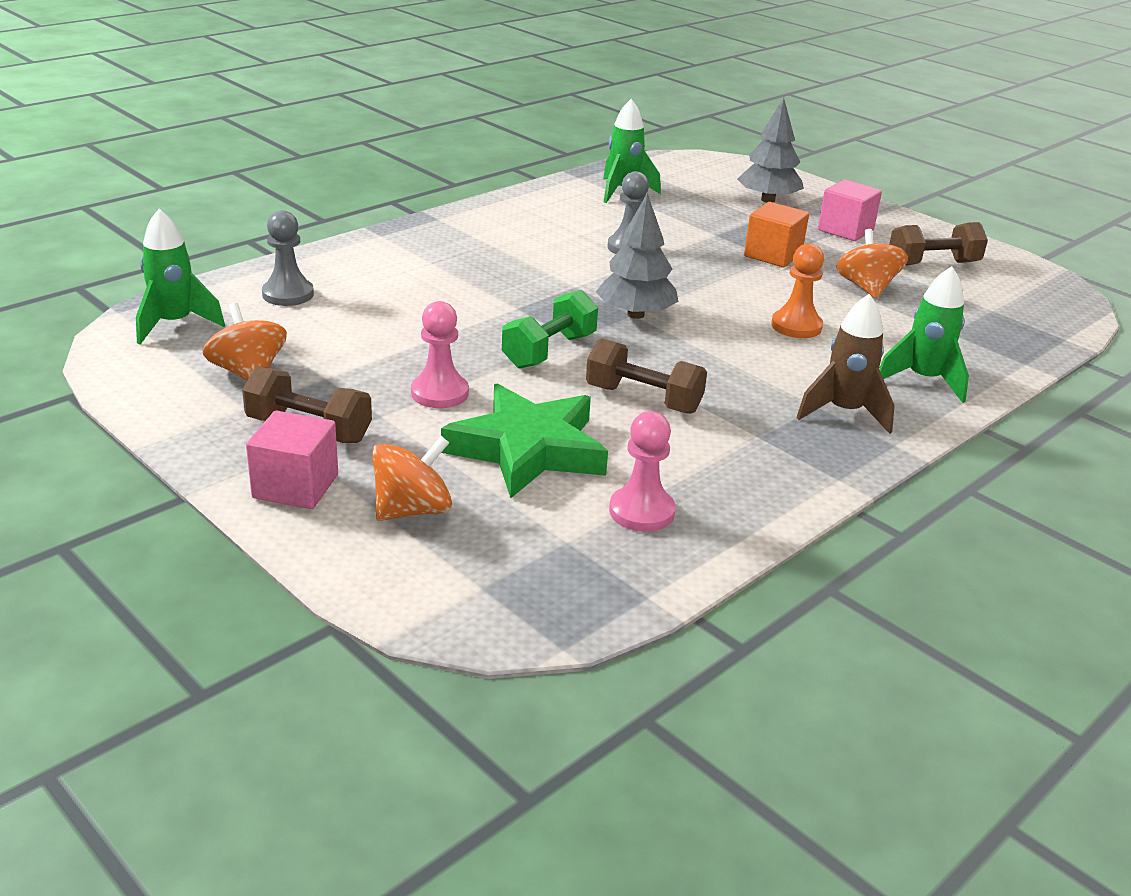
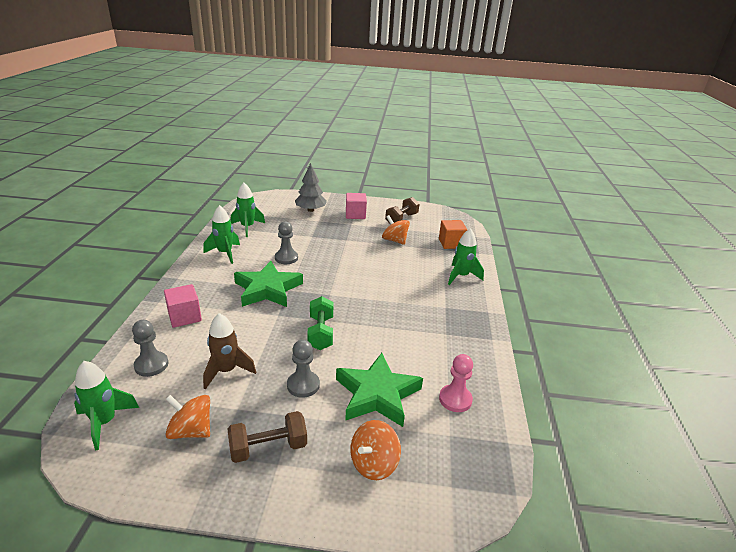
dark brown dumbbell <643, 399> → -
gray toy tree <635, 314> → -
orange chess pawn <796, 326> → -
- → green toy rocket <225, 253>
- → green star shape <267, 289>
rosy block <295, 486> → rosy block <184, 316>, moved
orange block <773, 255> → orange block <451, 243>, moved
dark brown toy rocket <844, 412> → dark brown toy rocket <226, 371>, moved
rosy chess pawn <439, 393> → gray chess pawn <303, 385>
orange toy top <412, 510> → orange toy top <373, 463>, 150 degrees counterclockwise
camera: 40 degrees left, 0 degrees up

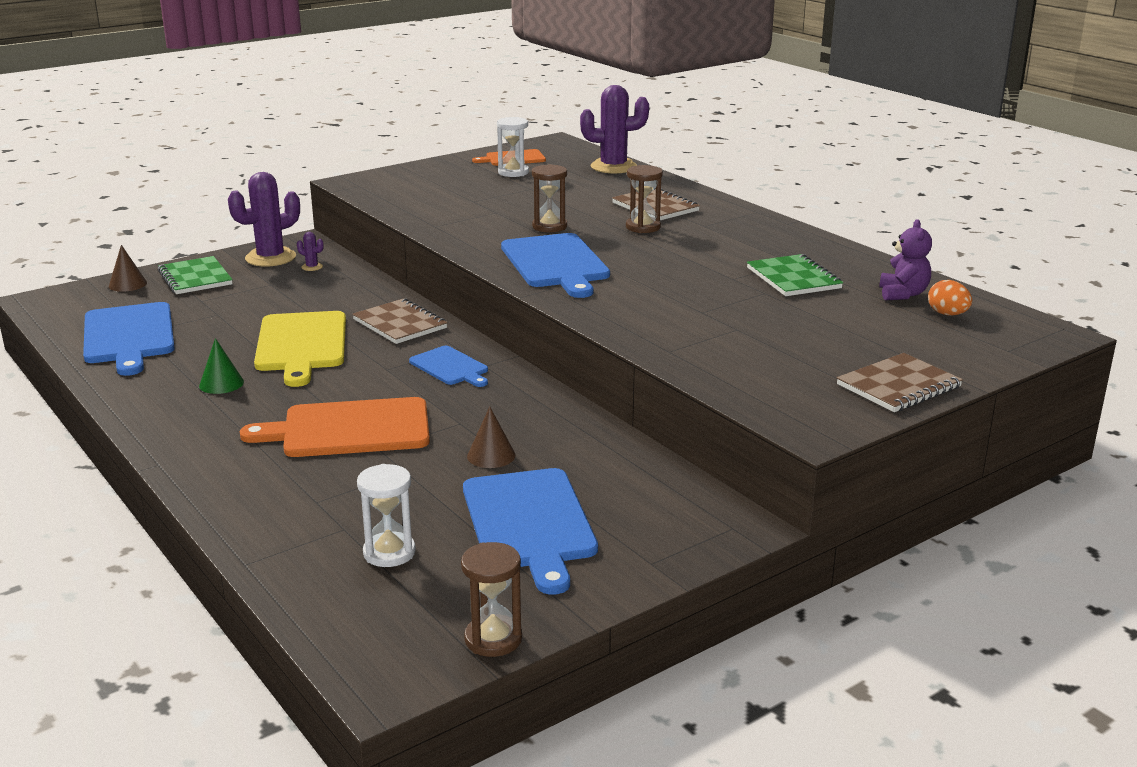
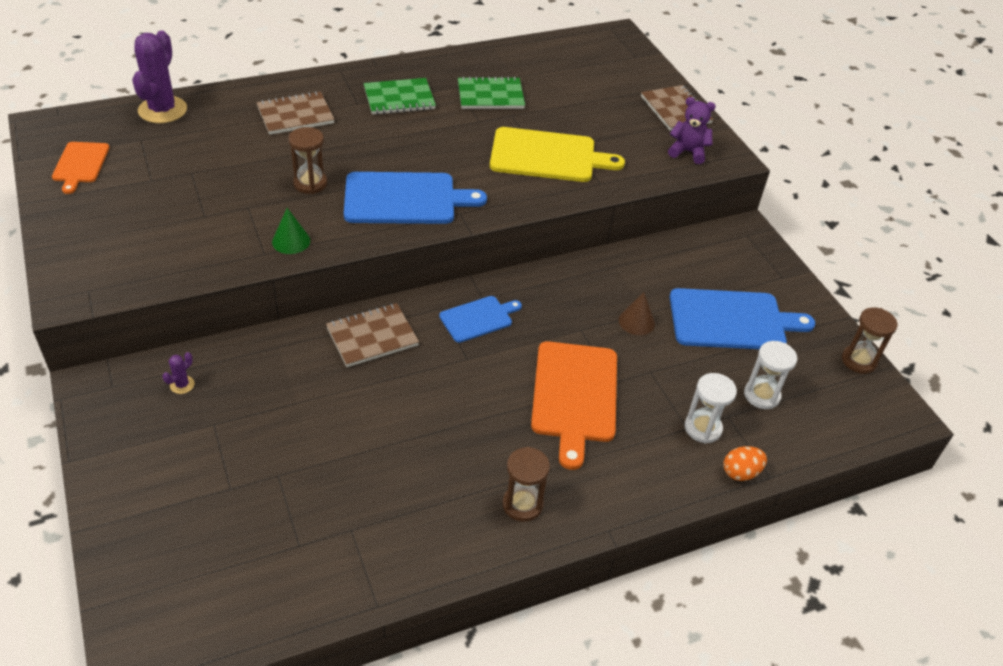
cobalt cutting board <129, 336> → -
dark brown cone <127, 284> → -
purple prickly plant <270, 258> → -
green exercise book <195, 278> → green exercise book <399, 98>, moved
green cone <221, 383> → green cone <291, 241>, moved
golden cutting board <301, 344> → golden cutting board <547, 156>, moved
snow-white sand timer <513, 172> → snow-white sand timer <703, 428>, moved
dark brown sand timer <643, 227> → dark brown sand timer <522, 504>, moved
purple stuffed bear <903, 294> → purple stuffed bear <688, 152>, moved
orange toy egg <947, 314> → orange toy egg <740, 472>, moved
camera: 80 degrees left, 20 degrees up

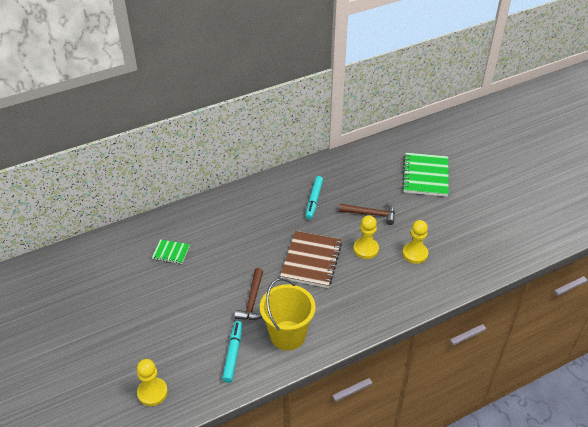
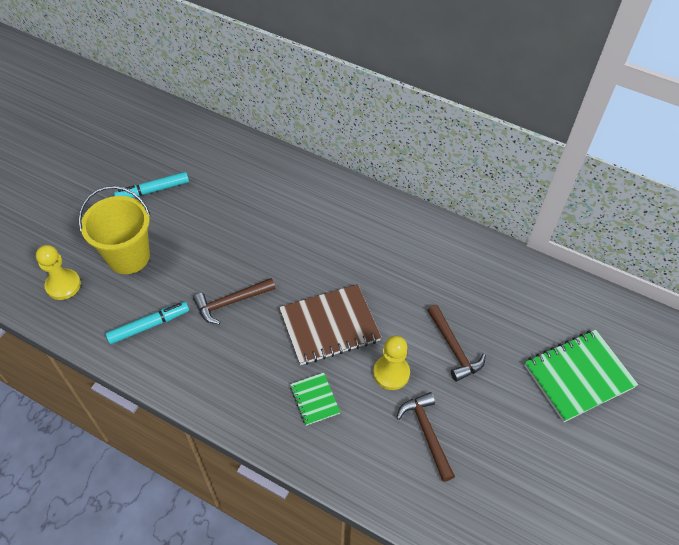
green exercise book <171, 252> → green exercise book <314, 399>, moved
golden sand bucket <287, 335> → golden sand bucket <128, 257>, moved
turquoise felt pen <314, 200> → turquoise felt pen <153, 190>, moved
golden chess pawn <415, 254> → dark brown carpenter's hammer <427, 433>
camera: 55 degrees right, 10 degrees up

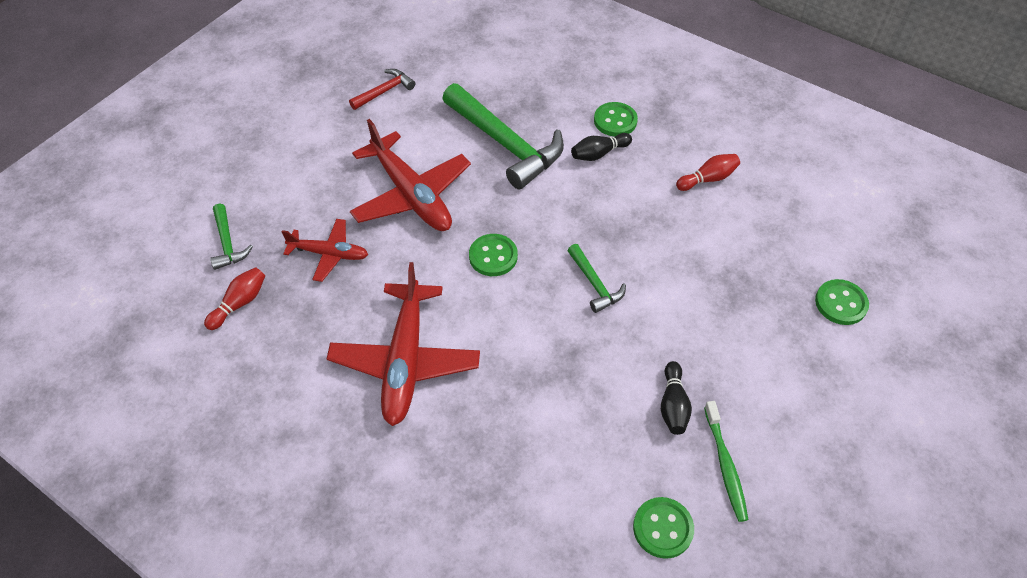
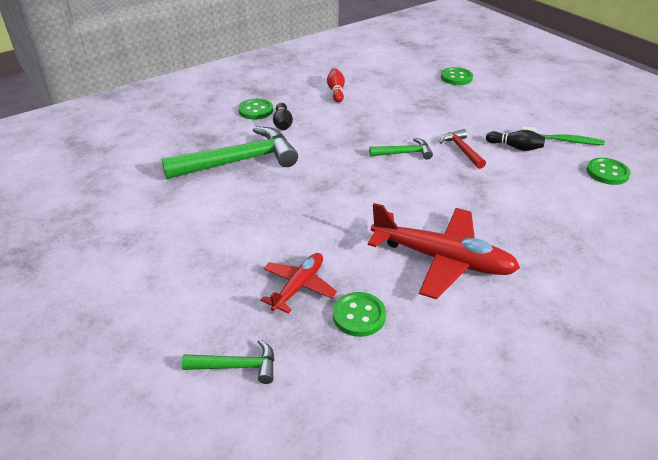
crimson tenpin <240, 303> → -
crimson plane <411, 194> → -
crimson carpenter's hammer <384, 91> → crimson carpenter's hammer <462, 150>, moved
green sewing button <493, 256> → green sewing button <359, 316>, moved
camera: 70 degrees left, 15 degrees down

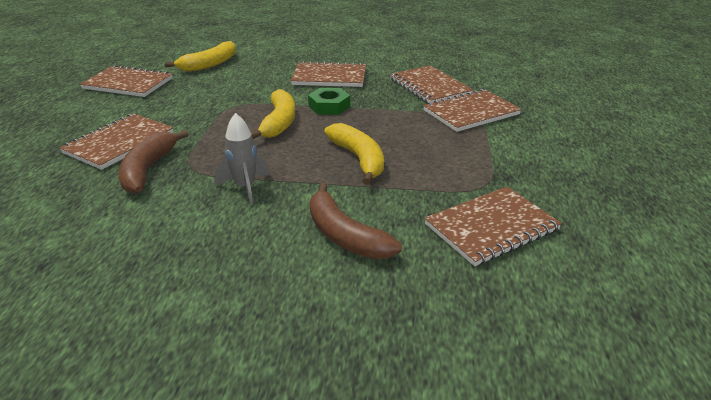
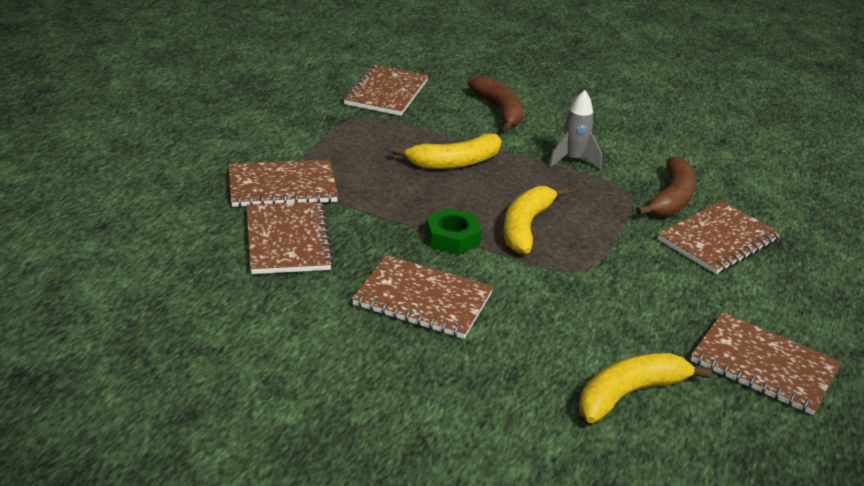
golden toy banana <359, 159> → golden toy banana <454, 162>, 105 degrees counterclockwise
dark brown exercise book <491, 227> → dark brown exercise book <386, 92>, 60 degrees counterclockwise
camera: 165 degrees left, 0 degrees up

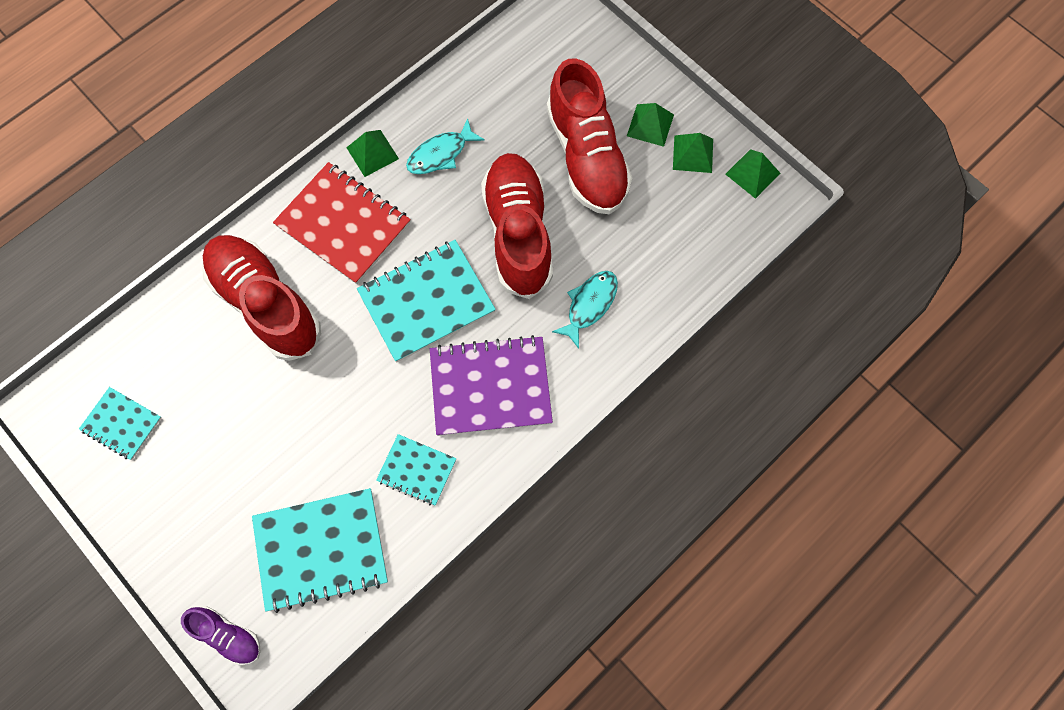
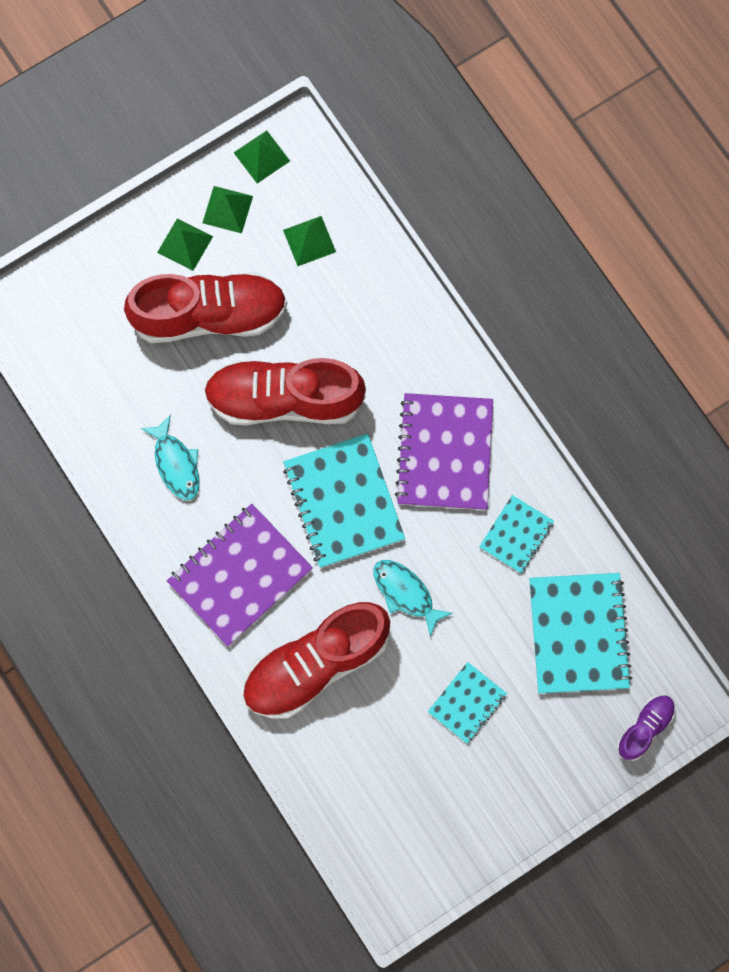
turquoise exercise book <121, 424> → turquoise exercise book <467, 703>, moved
green solid pyramid <372, 153> → green solid pyramid <309, 240>, moved
turquoise fish <589, 305> → turquoise fish <405, 593>, moved
crimson exercise book <343, 224> → purple exercise book <240, 575>
camera: 80 degrees left, 5 degrees up

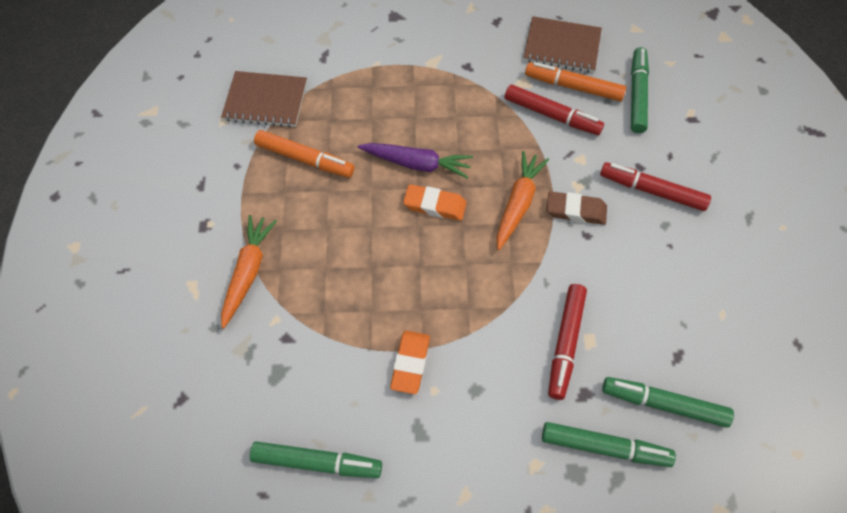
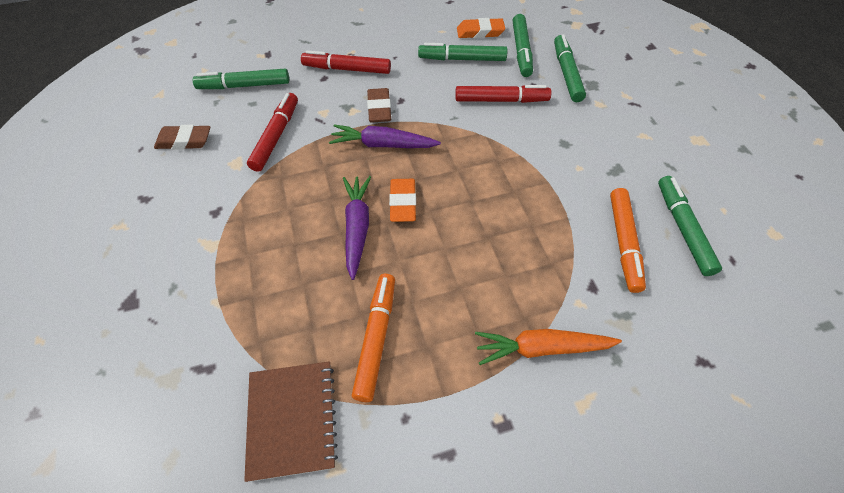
- → green felt pen <462, 59>
orange pencil eraser <410, 363> → orange pencil eraser <480, 32>, moved
orange felt pen <573, 87> → orange felt pen <624, 243>, moved
dark brown exercise book <562, 47> → dark brown pencil eraser <184, 141>
orange toy carrot <518, 204> → purple toy carrot <383, 145>
crimson felt pen <652, 191> → crimson felt pen <347, 69>, 90 degrees clockwise
camera: 105 degrees left, 5 degrees down

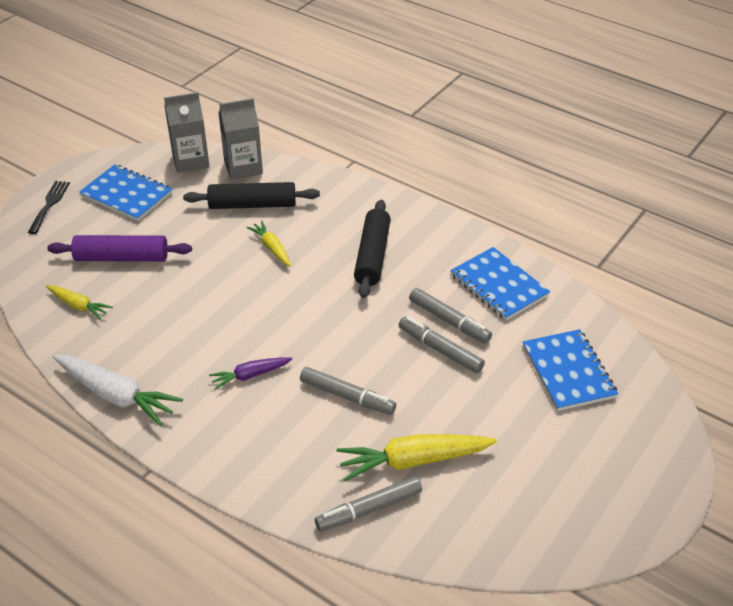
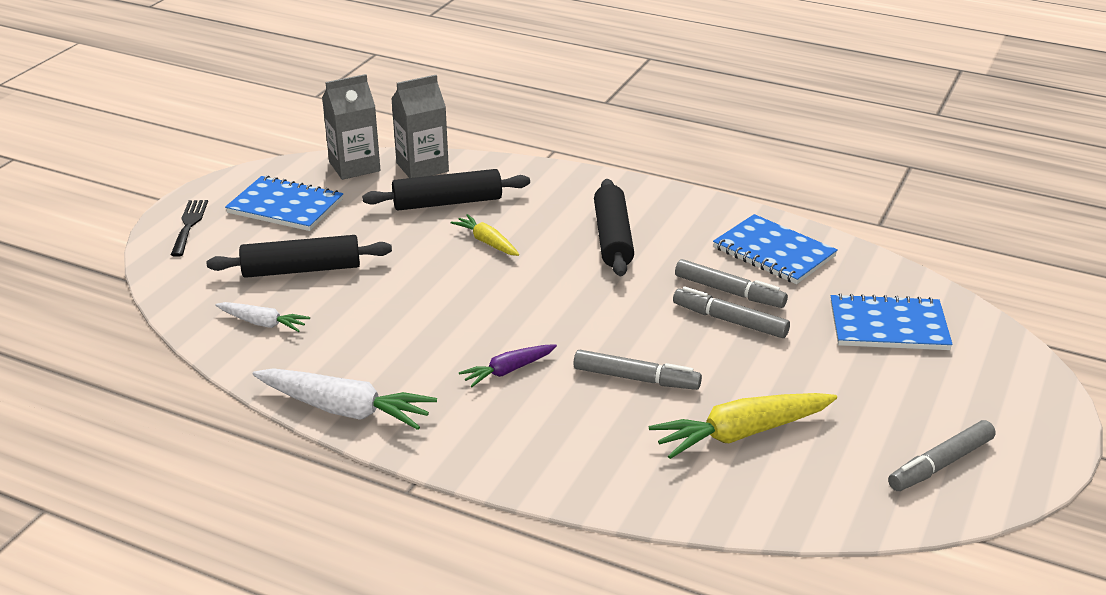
gray felt pen <369, 509> → gray felt pen <940, 464>, moved
golden toy carrot <78, 306> → snow-white toy carrot <263, 323>
purple rolling pin <122, 257> → ebony rolling pin <301, 269>
cobalt exercise book <568, 372> → cobalt exercise book <888, 326>, 60 degrees counterclockwise
camera: 10 degrees left, 10 degrees down

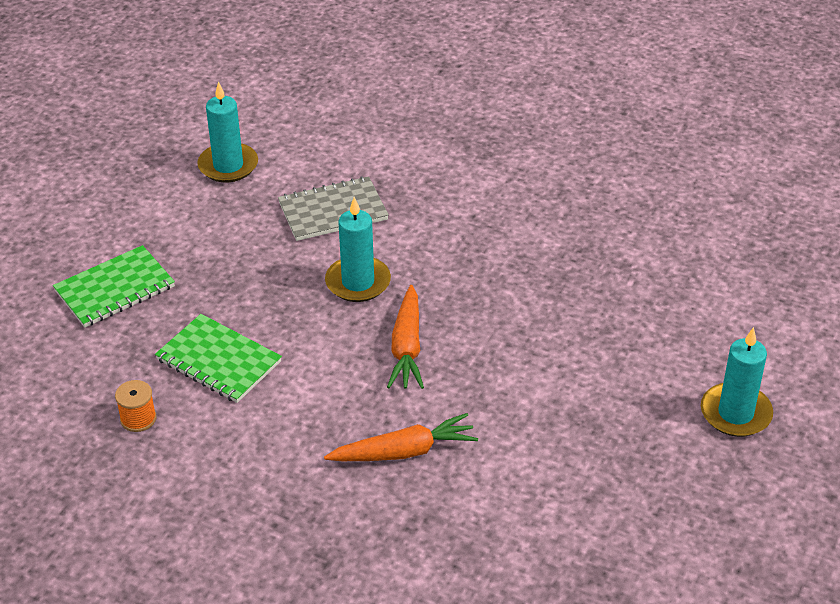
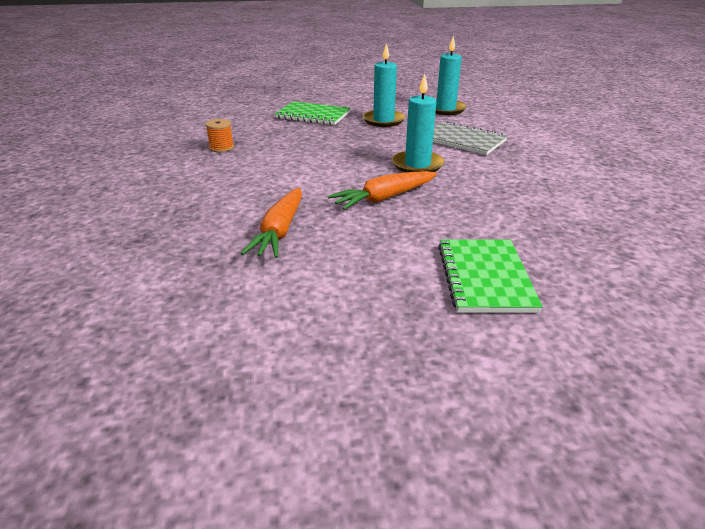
green exercise book <218, 361> → green exercise book <484, 277>, moved
turquoise pillar candle <735, 413> → turquoise pillar candle <383, 120>, moved
orange toy carrot <404, 451> → orange toy carrot <280, 231>, 60 degrees clockwise
camera: 55 degrees right, 10 degrees down

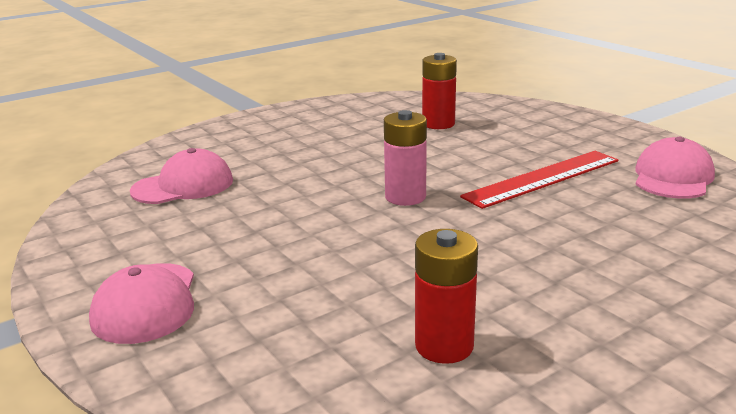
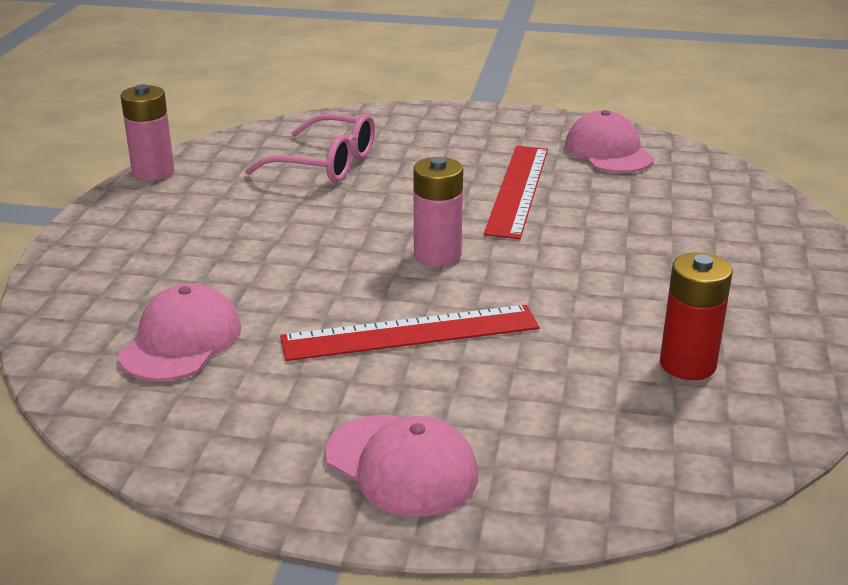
- → rosy battery <153, 172>
- → crimson ruler <410, 333>
crimson battery <438, 124> → rosy eyeglasses <325, 164>
camera: 45 degrees left, 5 degrees up

